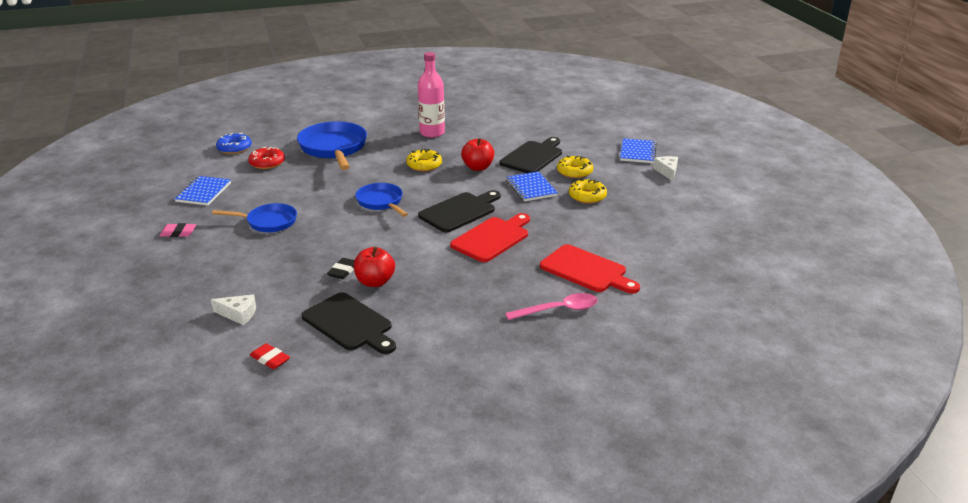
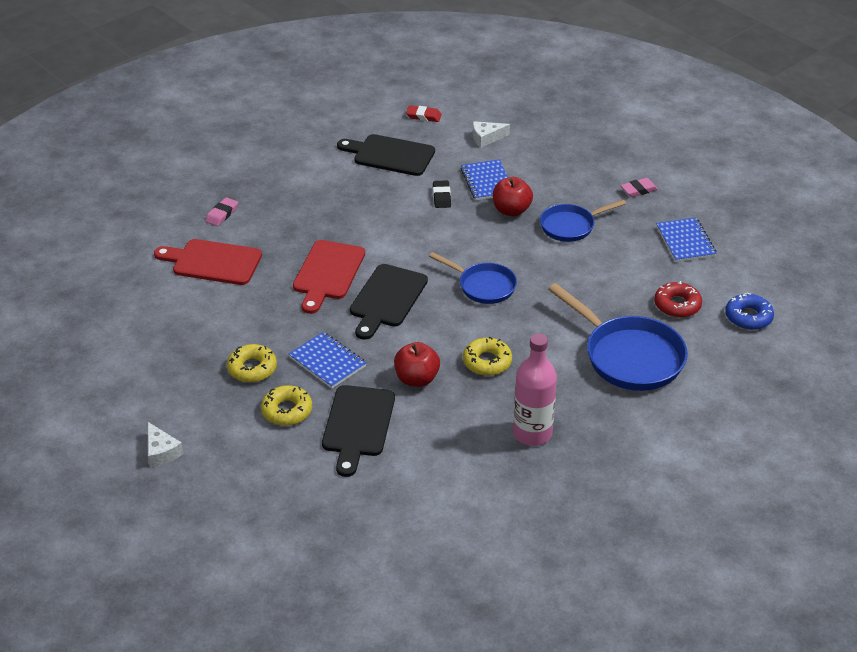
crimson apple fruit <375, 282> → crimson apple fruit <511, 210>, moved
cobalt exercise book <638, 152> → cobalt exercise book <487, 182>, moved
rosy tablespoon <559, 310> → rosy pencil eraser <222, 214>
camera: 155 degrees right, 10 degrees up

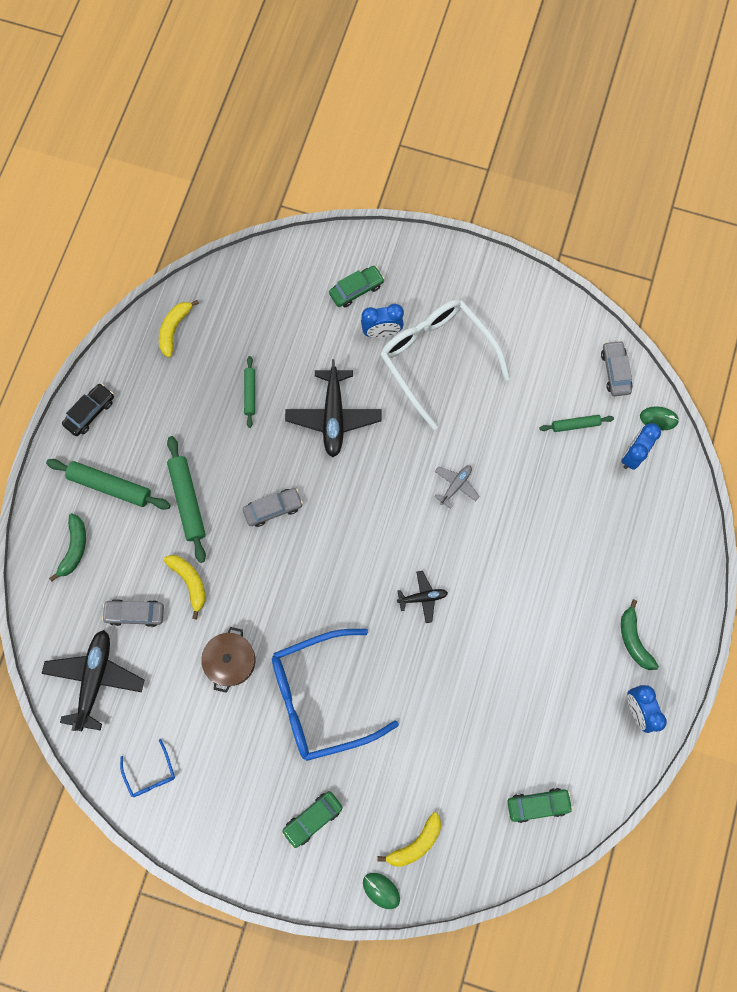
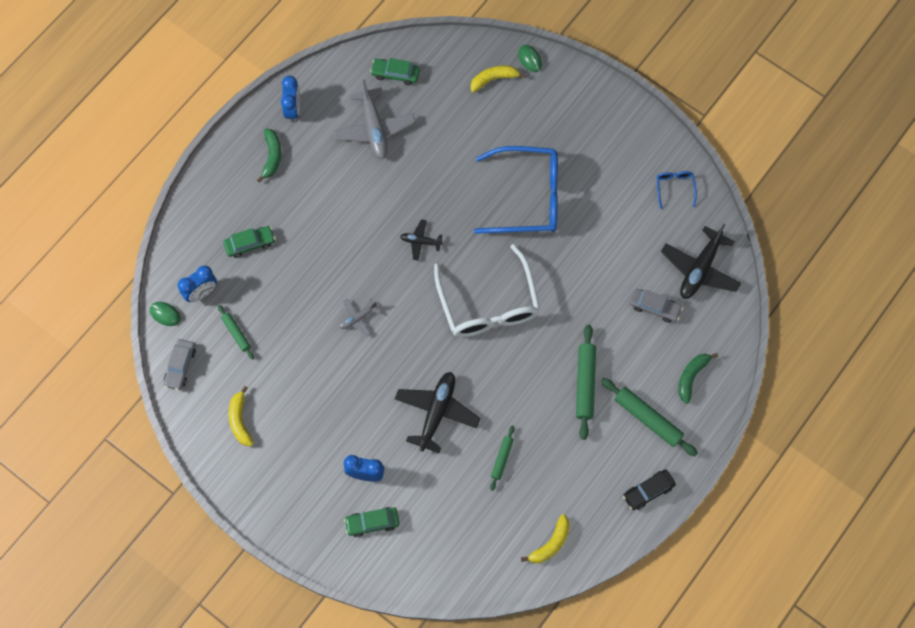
dark brown cooking pot <231, 661> → -
gray automobile <273, 509> → -
- → gray plane <374, 129>
golden toy banana <189, 582> → golden toy banana <240, 420>, moved
green automobile <312, 818> → green automobile <250, 244>, moved
snow-white eyeglasses <437, 359> → snow-white eyeglasses <488, 303>, moved
green rolling pin <575, 425> → green rolling pin <236, 333>, 45 degrees clockwise
camera: 160 degrees left, 5 degrees down

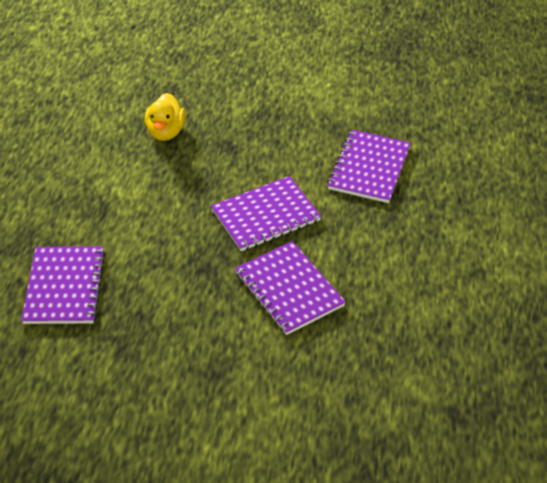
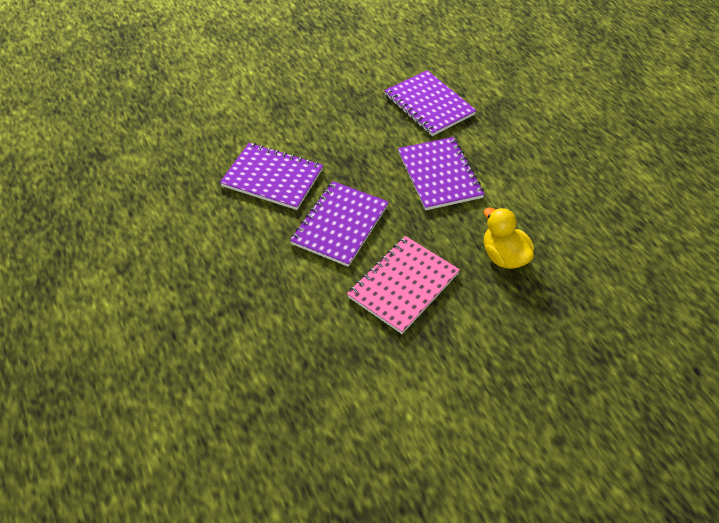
- → rosy exercise book <403, 285>
purple exercise book <369, 168> → purple exercise book <439, 175>, moved
camera: 145 degrees right, 5 degrees up

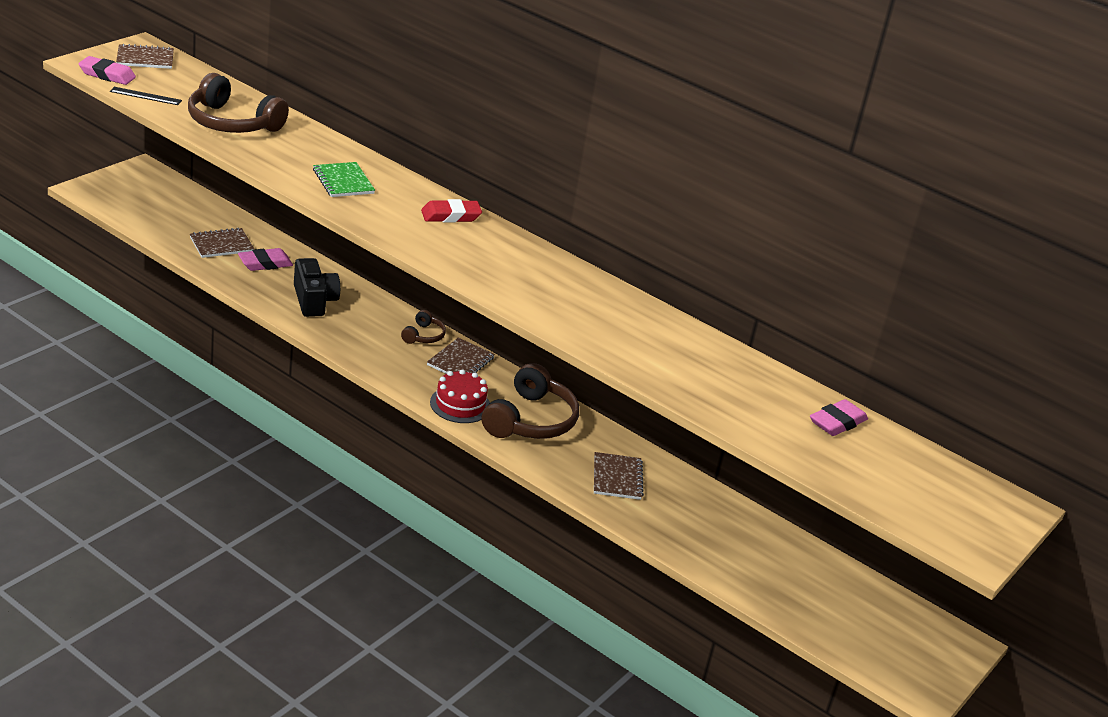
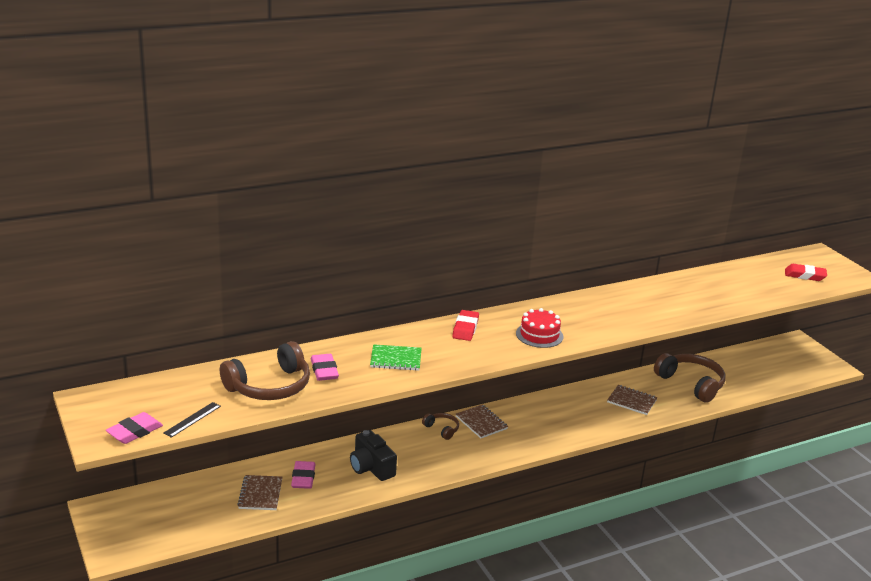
dark brown exercise book <145, 59> → -
- → crimson pencil eraser <804, 275>
crimson gateau <460, 404> → crimson gateau <539, 335>, moved
dark brown over-ear headphones <530, 420> → dark brown over-ear headphones <691, 384>, moved
rosy pencil eraser <837, 422> → rosy pencil eraser <324, 371>, moved
ebony compact camera <314, 301> → ebony compact camera <371, 467>, 135 degrees counterclockwise
camera: 60 degrees left, 5 degrees down

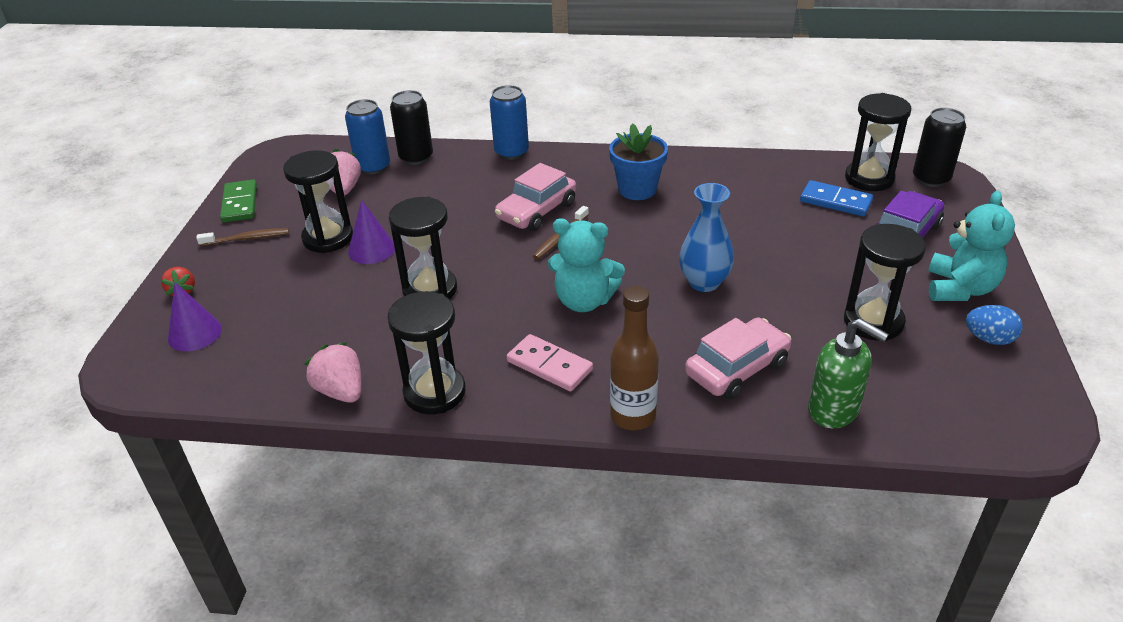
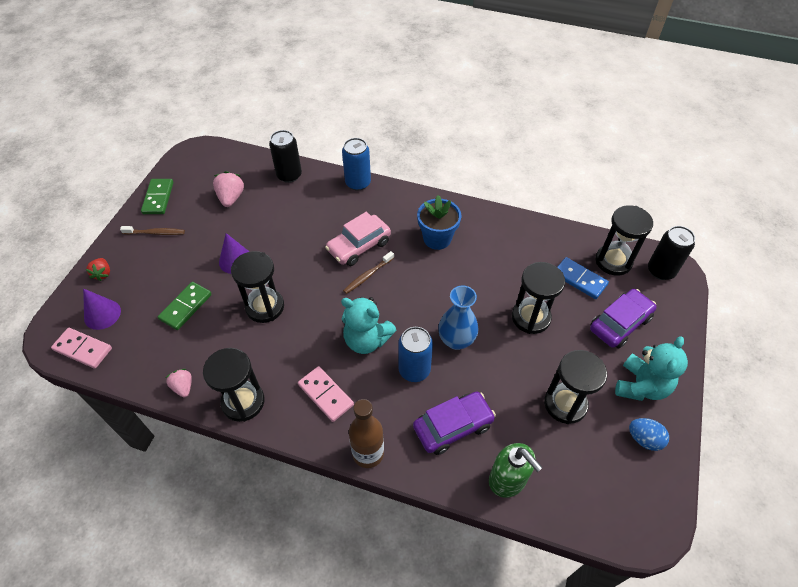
- → rosy domino tile <83, 349>
- → green domino tile <186, 307>
ebony sand timer <328, 238> → ebony sand timer <530, 317>, moved
cobalt soda can <373, 167> → cobalt soda can <414, 370>, moved
rosy automobile <737, 369> → purple automobile <453, 426>
rosy strawberry <341, 391> → rosy strawberry <183, 387>, x0.66
camera: 10 degrees right, 15 degrees up

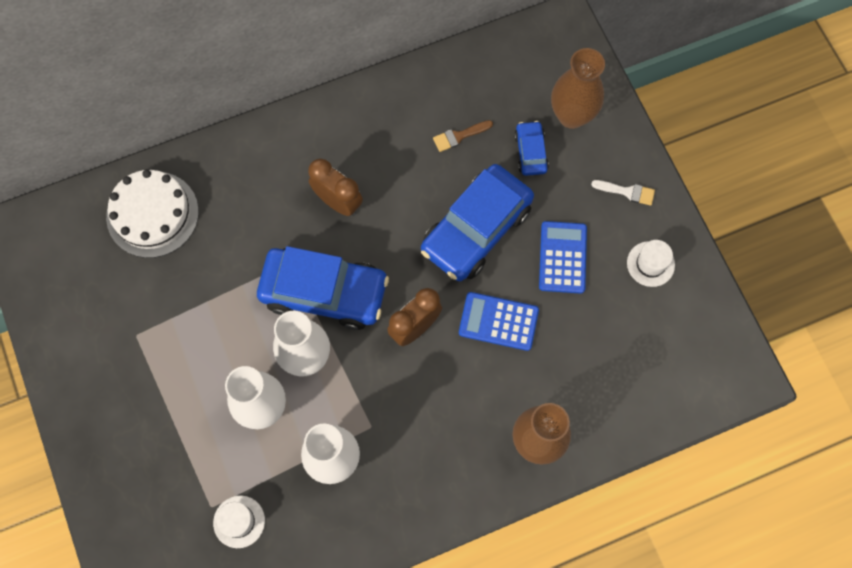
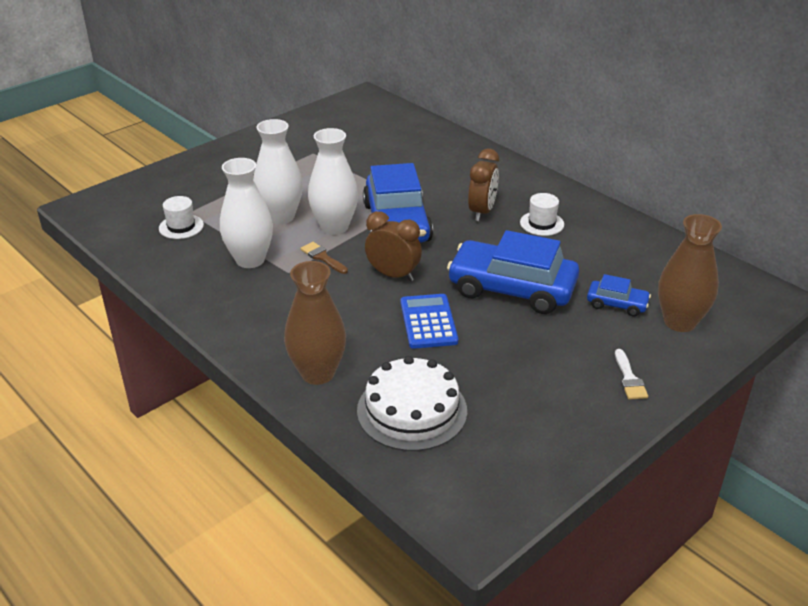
cobalt calculator <562, 257> → -
snow-white gateau <152, 214> → snow-white gateau <412, 410>, moved
dark brown brush <459, 136> → dark brown brush <322, 257>, moved
snow-white tall hat <650, 264> → snow-white tall hat <542, 223>, moved
cobalt automobile <530, 152> → cobalt automobile <617, 304>, 45 degrees clockwise
camera: 70 degrees right, 35 degrees down

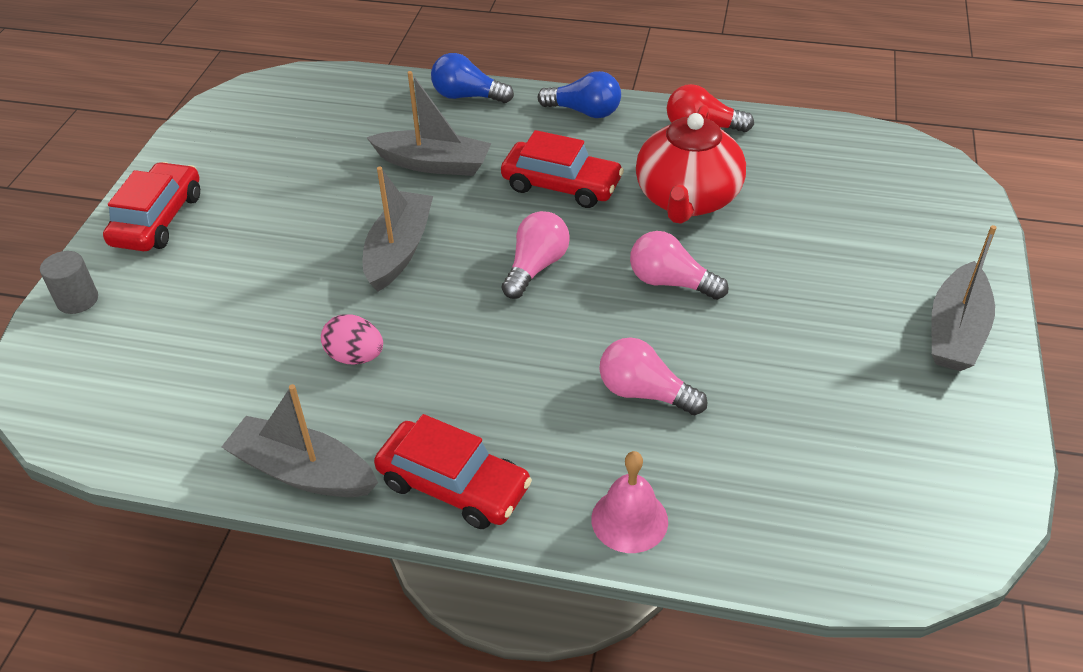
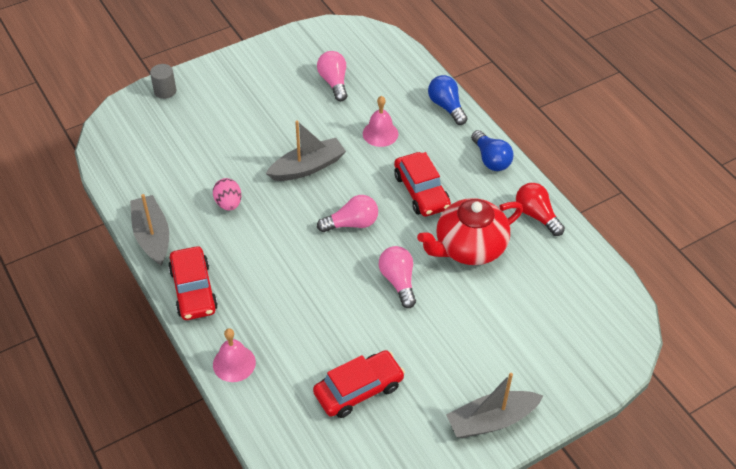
crimson automobile <158, 219> → crimson automobile <358, 389>, moved
rosy light bulb <645, 393> → rosy light bulb <334, 82>, moved
gray sailboat <433, 164> → rosy bell <380, 133>
camera: 45 degrees right, 5 degrees up

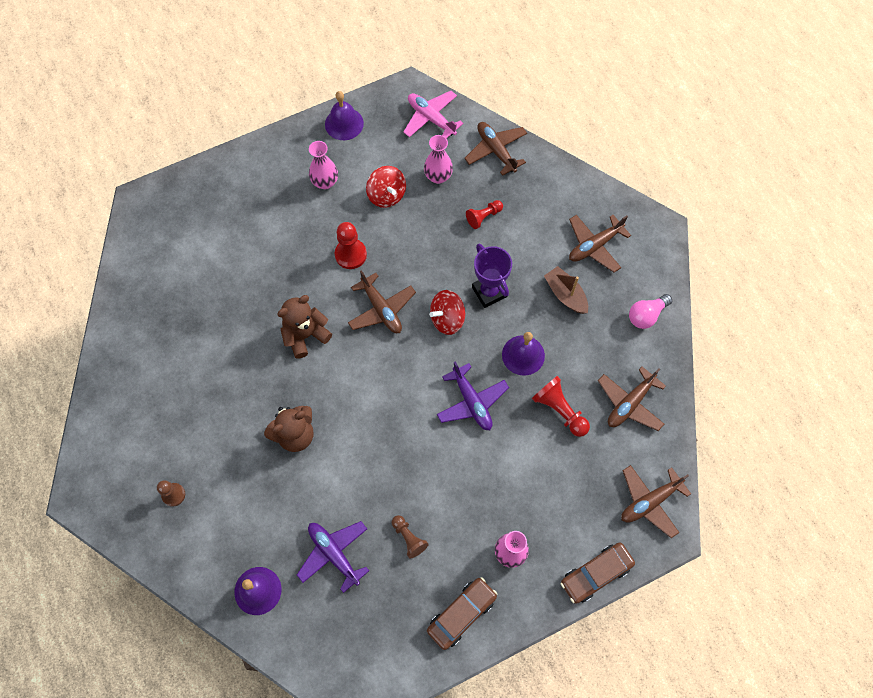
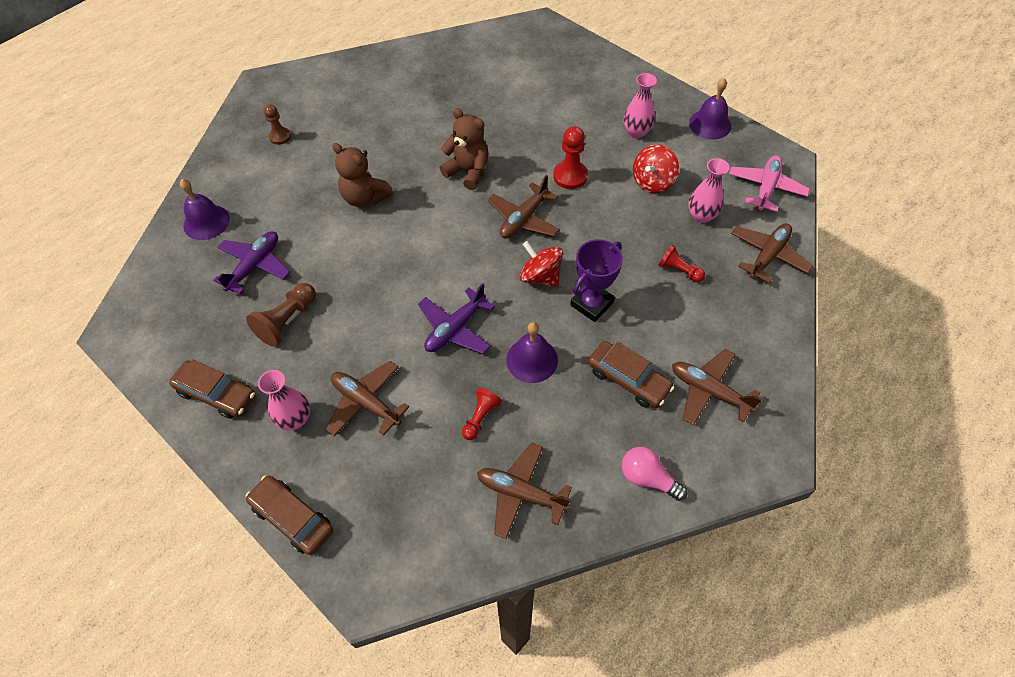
dark brown plane <649, 502> → dark brown plane <366, 402>, moved
dark brown sailboat <565, 294> → dark brown automobile <628, 379>
dark brown chess pawn <408, 538> → dark brown chess pawn <287, 321>, x1.52
crimson chess pawn <559, 410> → crimson chess pawn <480, 417>, x0.66
camera: 70 degrees right, 10 degrees down

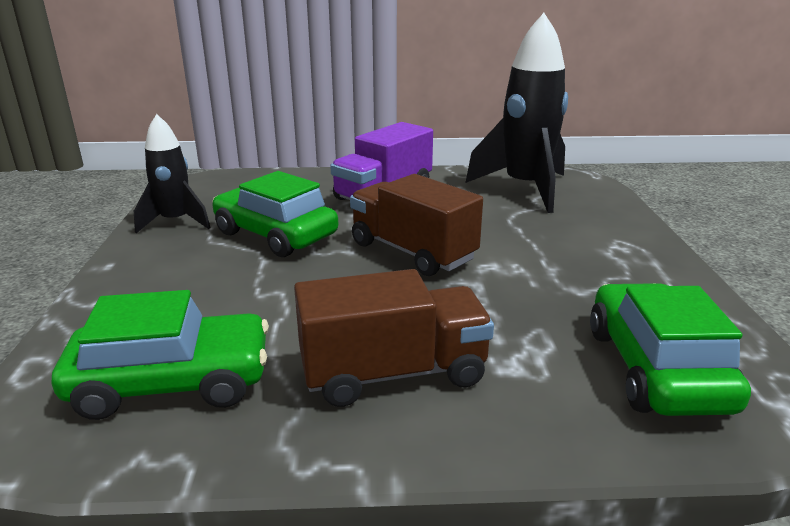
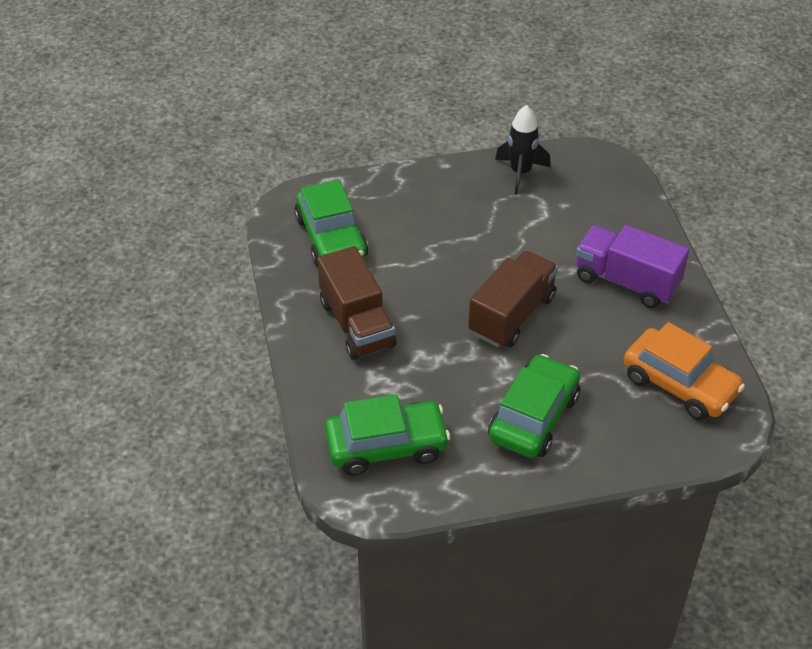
green automobile <275, 235> → green automobile <533, 417>, moved
ebony toy rocket <525, 189> → orange automobile <679, 384>
camera: 80 degrees right, 20 degrees up

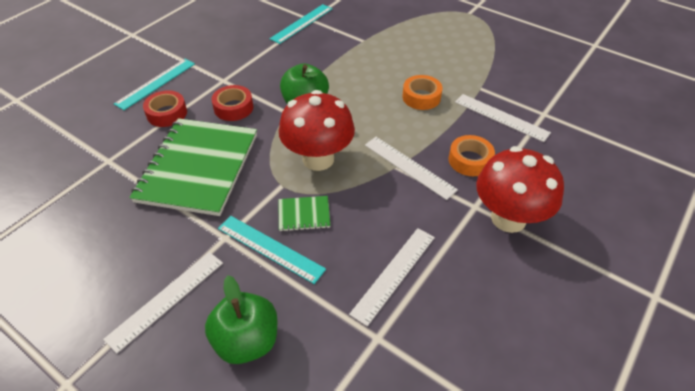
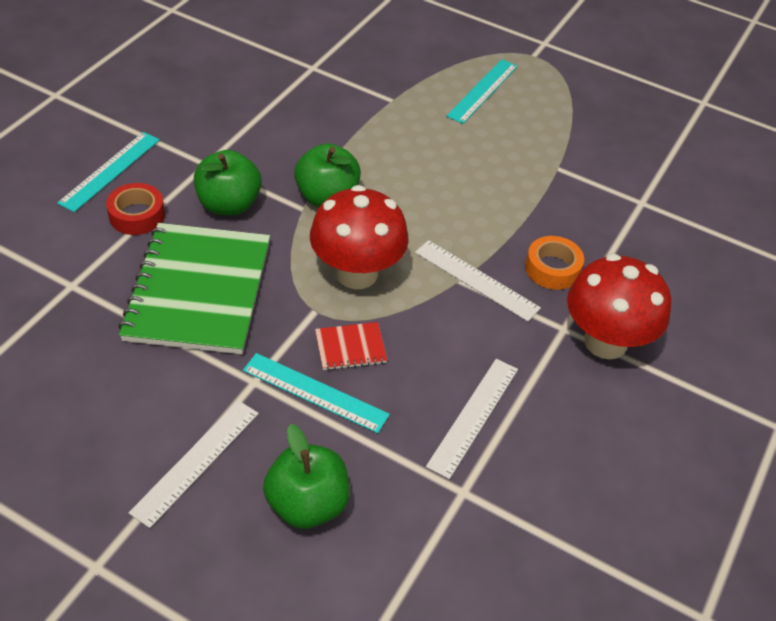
orange roll of tape <421, 97> → -
snow-white ruler <501, 117> → -
turquoise ruler <302, 23> → turquoise ruler <483, 91>, moved
crimson roll of tape <233, 108> → green apple fruit <229, 204>
green exercise book <304, 214> → crimson exercise book <350, 347>
camera: 10 degrees left, 0 degrees up

